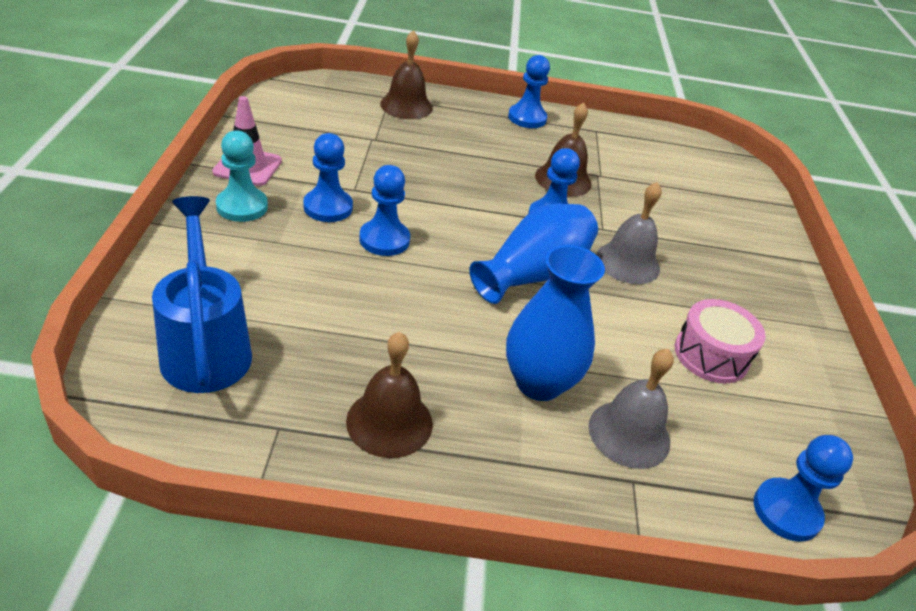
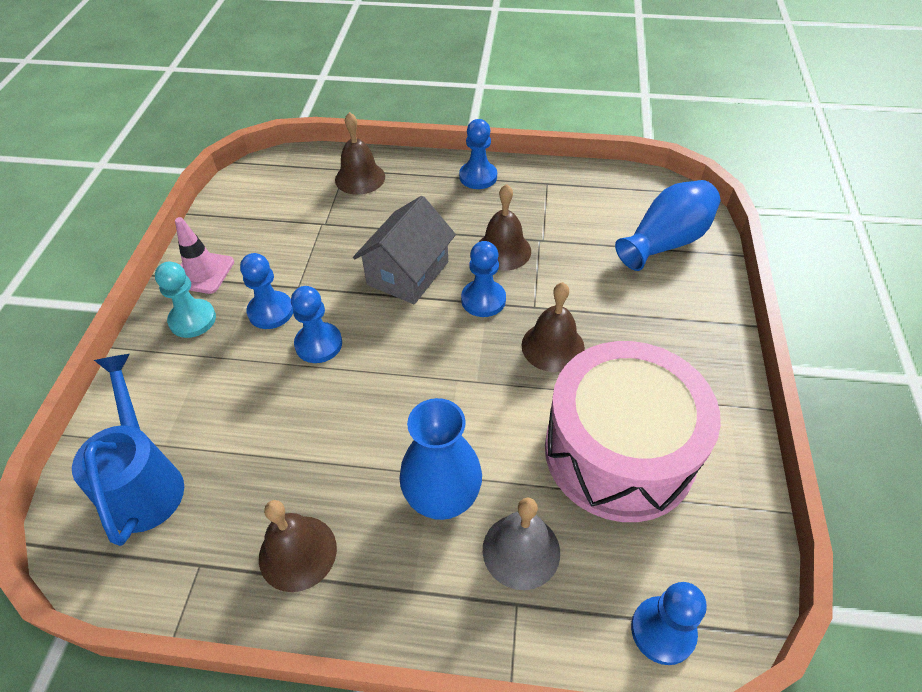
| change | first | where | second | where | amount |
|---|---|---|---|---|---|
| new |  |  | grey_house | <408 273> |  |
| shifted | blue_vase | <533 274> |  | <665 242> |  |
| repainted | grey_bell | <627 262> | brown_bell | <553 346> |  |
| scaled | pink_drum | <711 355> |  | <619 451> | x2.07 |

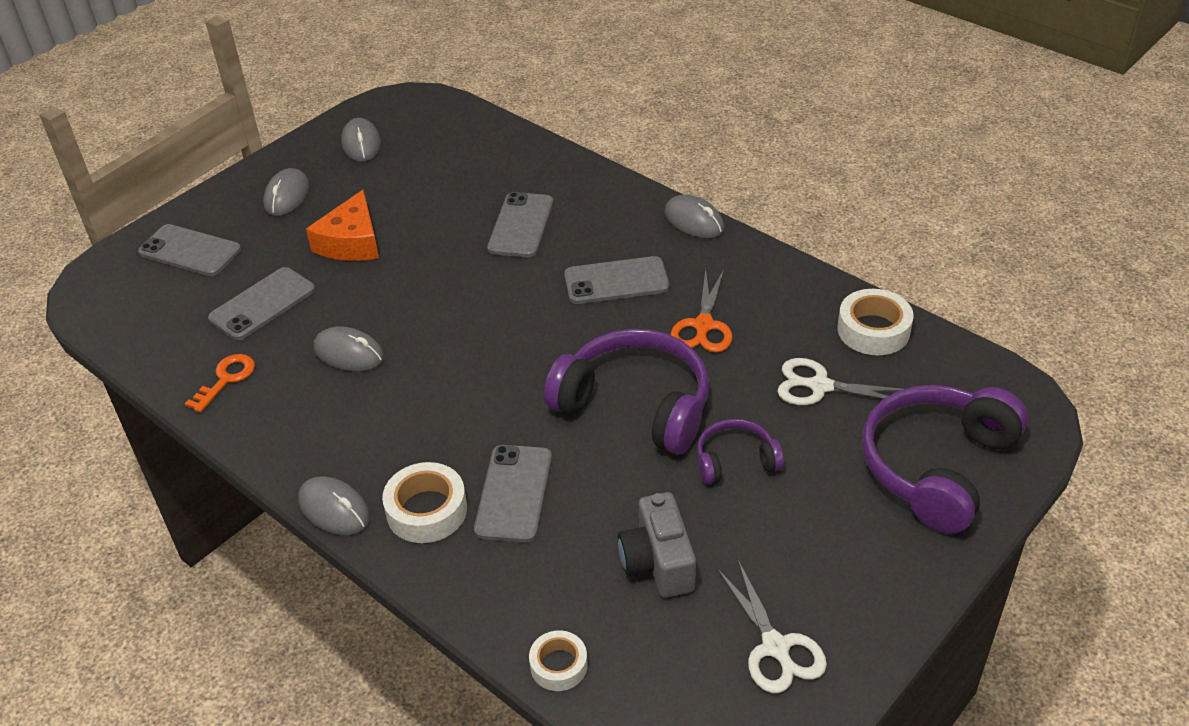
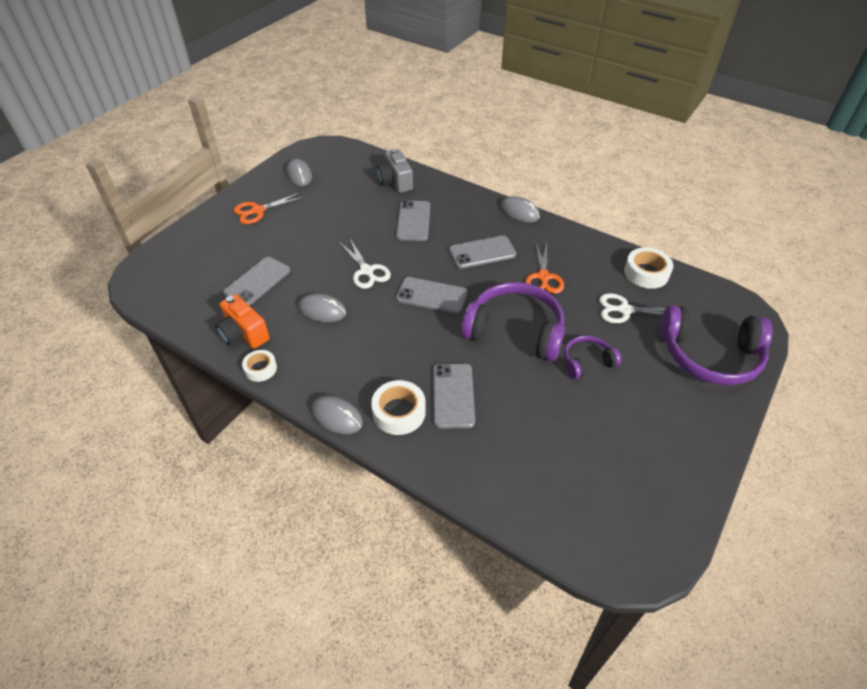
| change | first | where | second | where | amount |
|---|---|---|---|---|---|
| gone | orange_cheese | <351 242> |  |  |  |
| shifted | grey_phone | <190 251> |  | <431 296> |  |
| shifted | white_tape | <559 665> |  | <260 368> |  |
| shifted | grey_camera | <658 562> |  | <395 182> |  |
| shifted | white_scissors | <775 647> |  | <366 271> |  |
| swapped | orange_key | <226 379> | orange_camera | <243 334> |  |
| swapped | grey_mouse | <287 196> | orange_scissors | <258 211> |  |
| rotated | purple_headphones | <937 466> |  | <709 355> | 105 degrees counterclockwise |

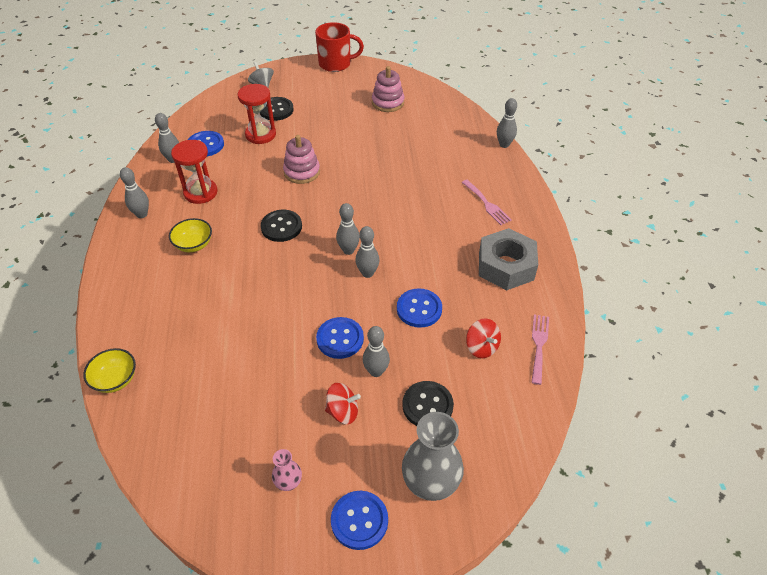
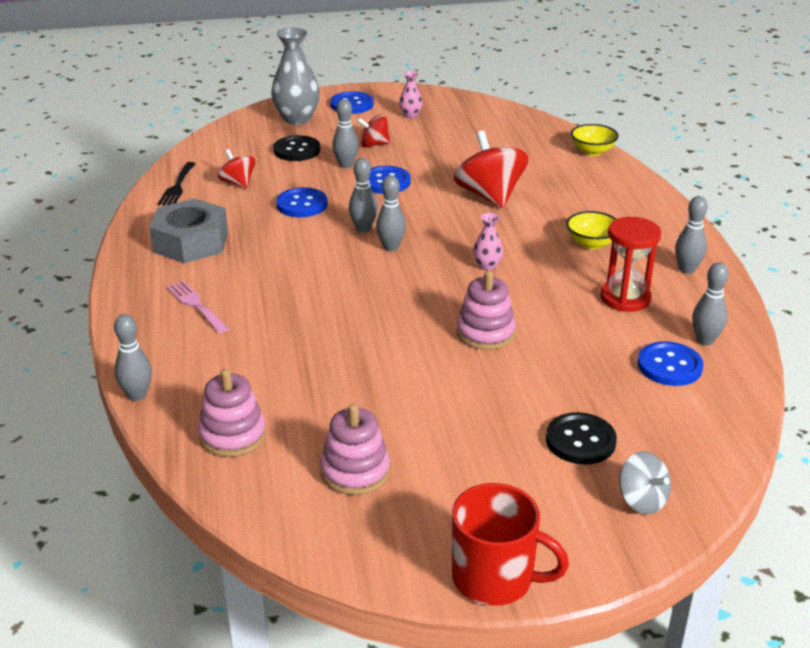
| change | first | where | second | where | amount |
|---|---|---|---|---|---|
| gone | red_hourglass | <260 134> |  |  |  |
| new |  |  | pink_stacking_toy | <232 435> |  |
| new |  |  | red_spinning_top | <490 196> |  |
| swapped | black_button | <281 227> | pink_vase | <487 266> |  |
| repainted | pink_fork | <539 345> | black_fork | <177 186> |  |
| rotated | red_mug | <336 64> |  | <495 578> | 150 degrees counterclockwise |

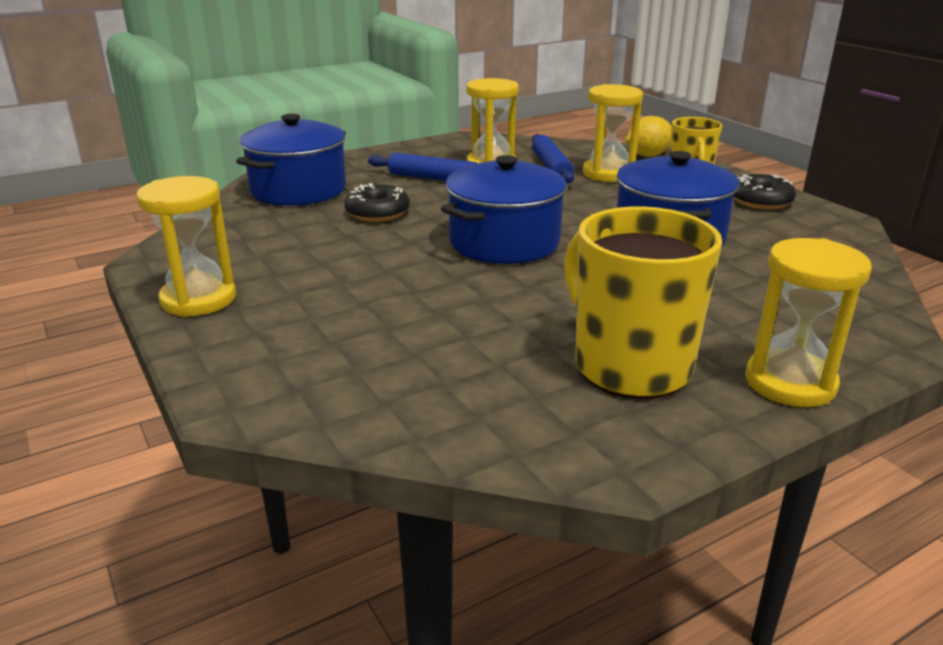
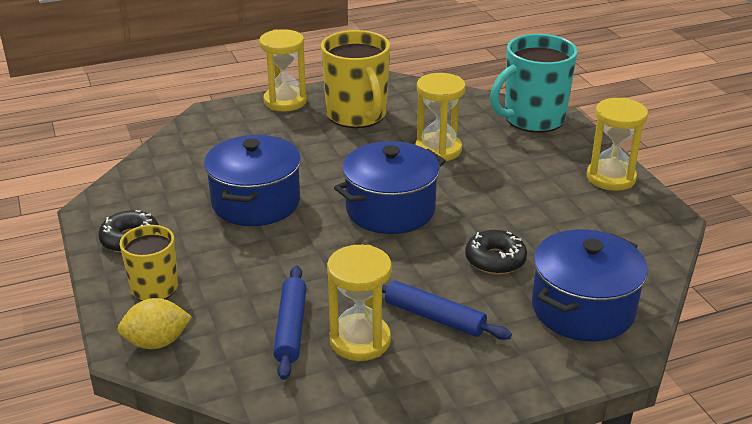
| change | first | where | second | where | amount |
|---|---|---|---|---|---|
| new |  |  | turquoise_mug | <532 119> |  |
| shifted | yellow_hourglass | <608 174> |  | <438 150> |  |

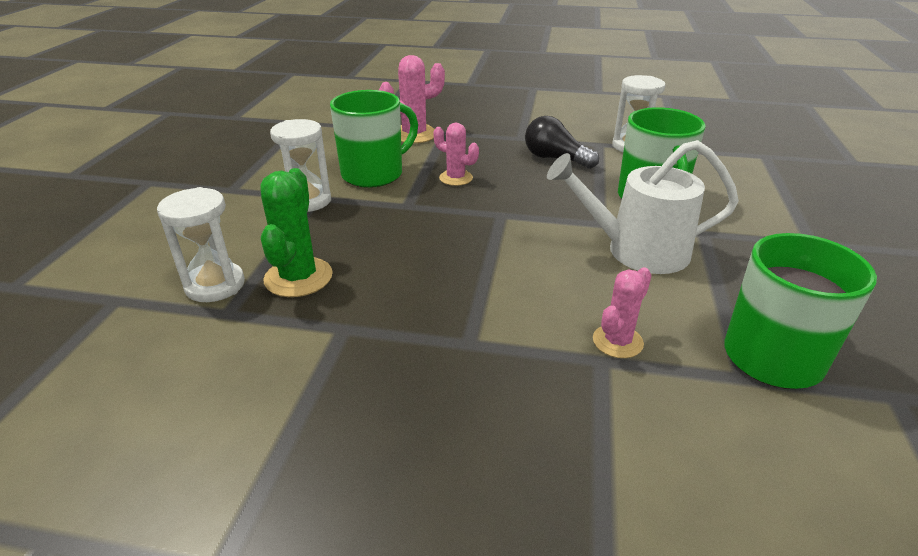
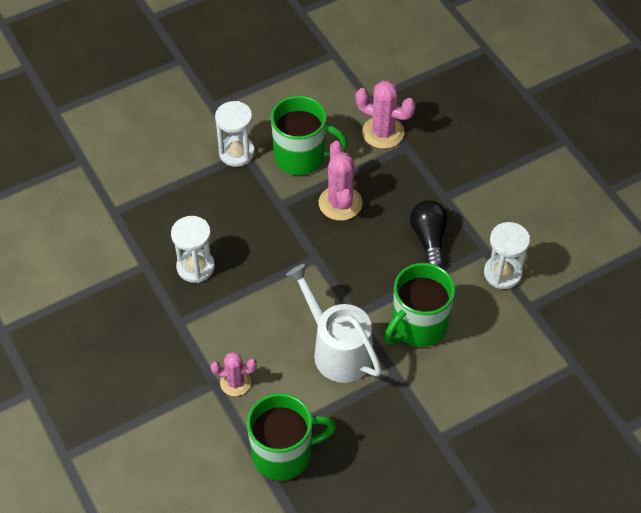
| change | first | where | second | where | amount |
|---|---|---|---|---|---|
| gone | green_cactus | <298 277> |  |  |  |
| shifted | white_hourglass | <215 285> |  | <195 267> |  |
| scaled | pink_cactus | <456 178> |  | <340 203> | x1.55 |

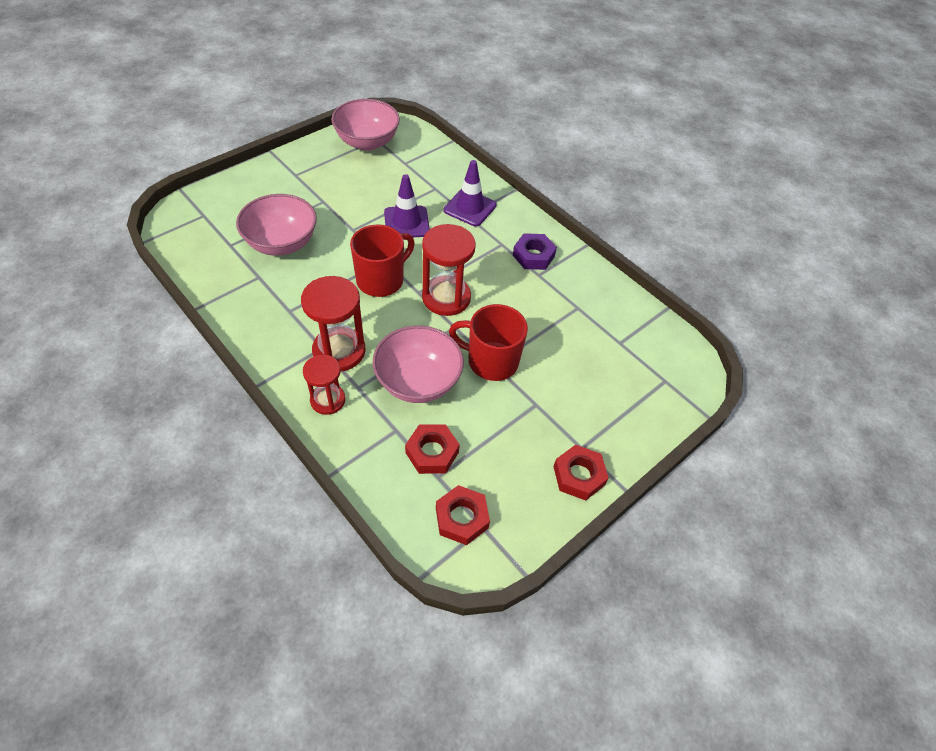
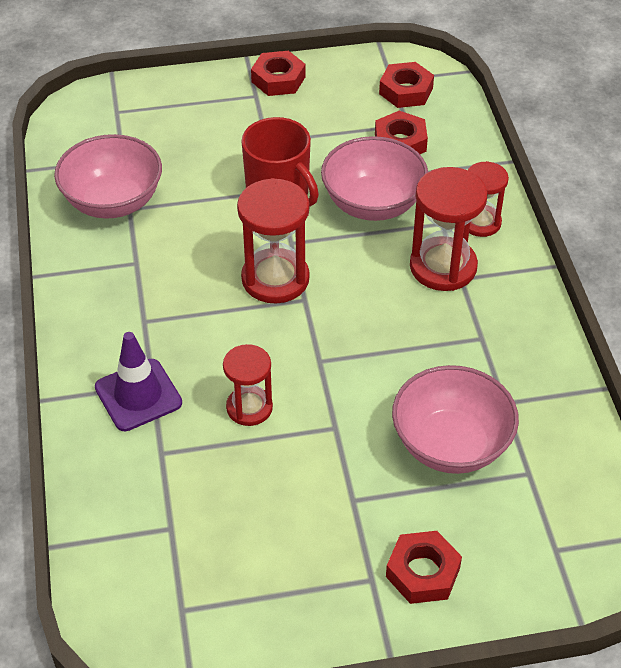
| change | first | where | second | where | amount |
|---|---|---|---|---|---|
| gone | red_mug | <381 280> |  |  |  |
| gone | purple_nut | <533 256> |  |  |  |
| new |  |  | red_nut | <423 572> |  |
| shifted | pink_bowl | <367 142> |  | <113 202> |  |
| swapped | purple_traffic_cone | <406 222> | red_hourglass | <249 407> |  |

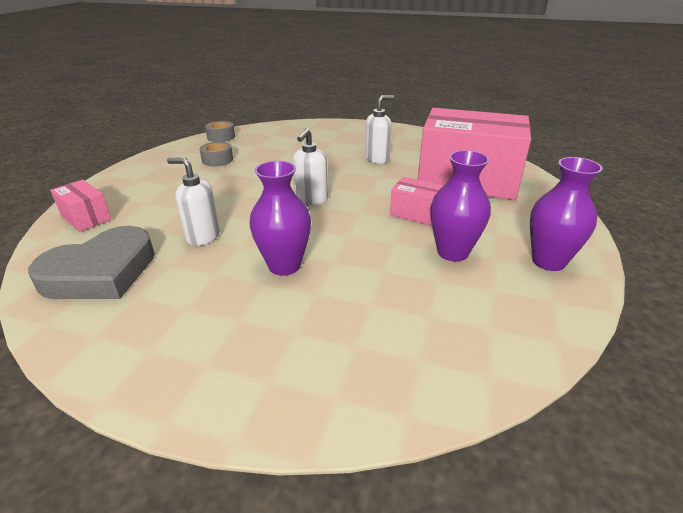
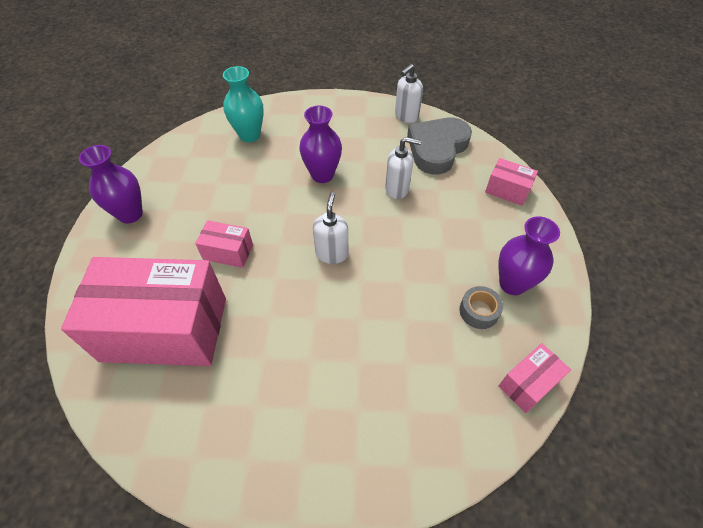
| change | first | where | second | where | amount |
|---|---|---|---|---|---|
| new |  |  | turquoise_vase | <249 135> |  |
| shifted | white_soap_dispenser | <377 159> |  | <406 116> |  |
| shifted | purple_vase | <452 252> |  | <512 284> |  |
| swapped | grey_tape | <221 137> | pink_box | <528 383> |  |

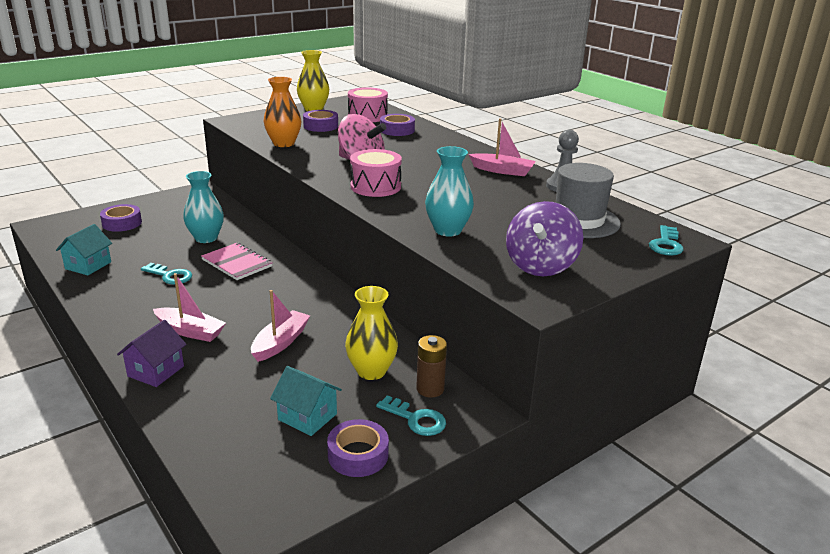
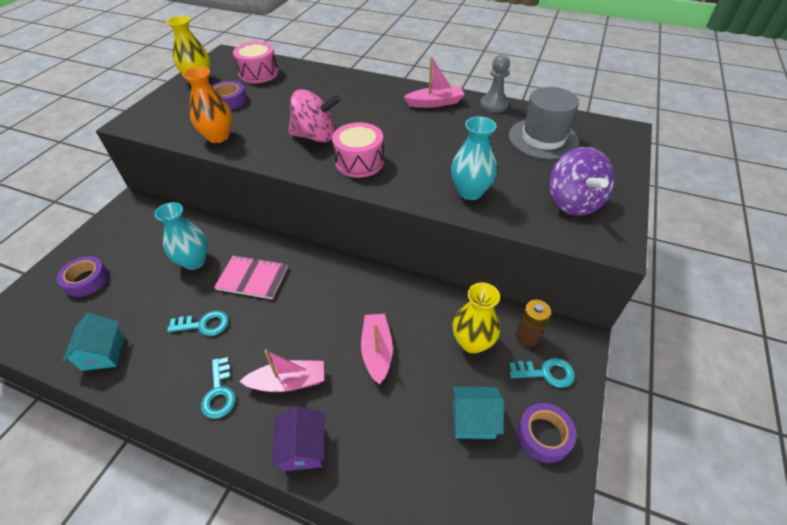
| change | first | where | second | where | amount |
|---|---|---|---|---|---|
| gone | purple_tape | <397 130> |  |  |  |
| shifted | turquoise_key | <666 244> |  | <219 392> |  |

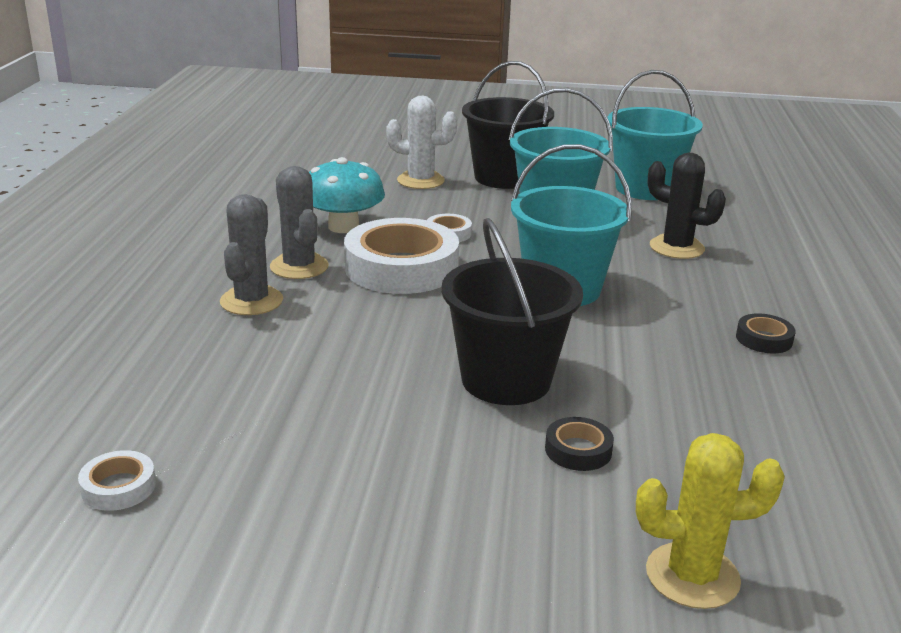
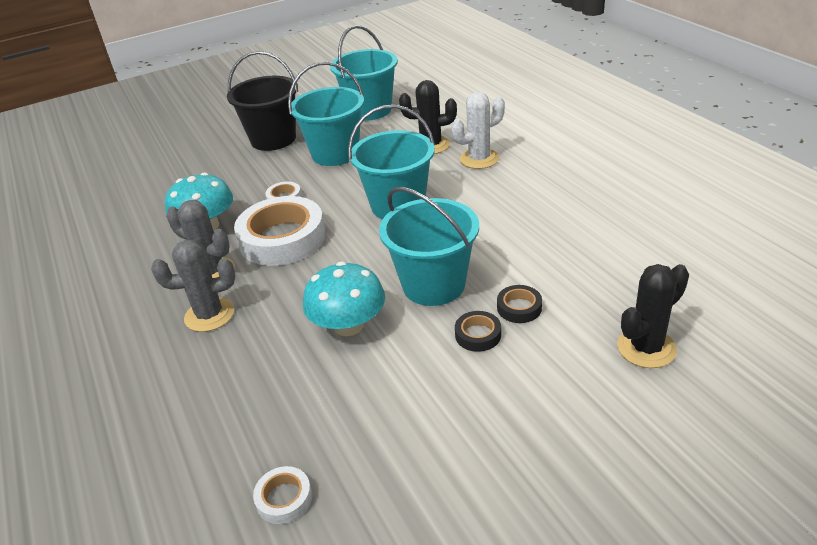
| change | first | where | second | where | amount |
|---|---|---|---|---|---|
| new |  |  | turquoise_mushroom | <348 325> |  |
| shifted | white_cactus | <420 181> |  | <479 159> |  |
| shifted | black_tape | <764 339> |  | <478 335> |  |
| repainted | black_bucket | <506 380> | turquoise_bucket | <433 285> |  |
| repainted | yellow_cactus | <692 576> | black_cactus | <646 348> |  |
| rotated | grey_cactus | <251 301> |  | <209 315> | 75 degrees counterclockwise |

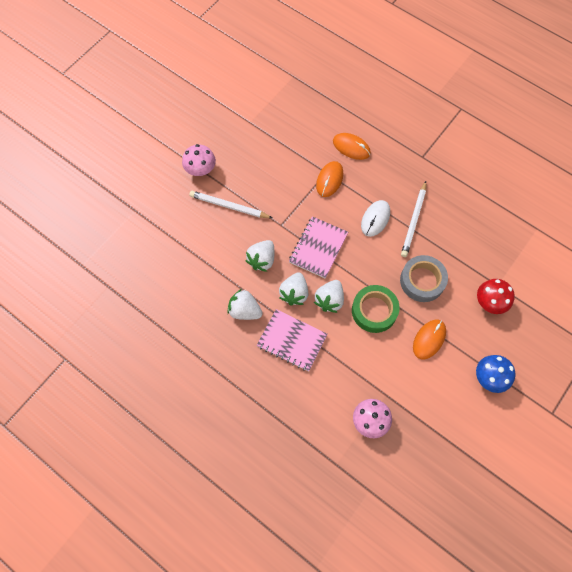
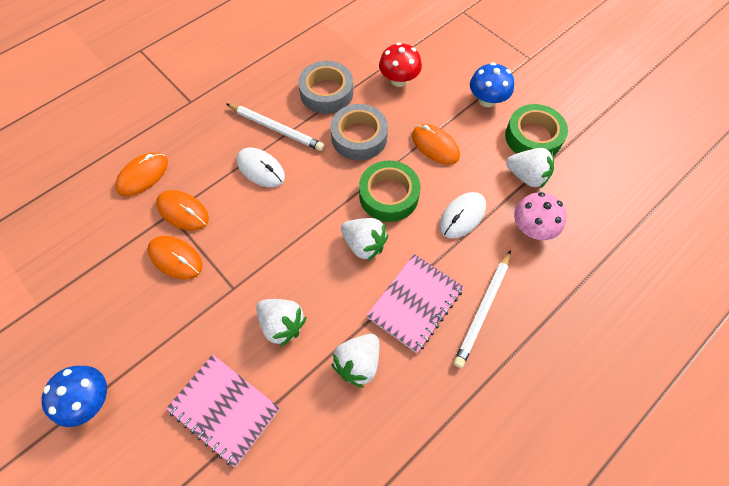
| change | first | where | second | where | amount |
|---|---|---|---|---|---|
| new |  |  | orange_mouse | <175 258> |  |
| new |  |  | grey_tape | <326 92> |  |
| new |  |  | white_mouse | <462 216> |  |
| new |  |  | green_tape | <533 137> |  |
| shifted | white_pencil | <229 206> |  | <483 309> |  |
| shifted | white_strawberry | <294 293> |  | <527 176> |  |
| shifted | pink_notebook | <318 248> |  | <224 409> |  |
| repainted | pink_mushroom | <200 169> | blue_mushroom | <90 399> |  |

